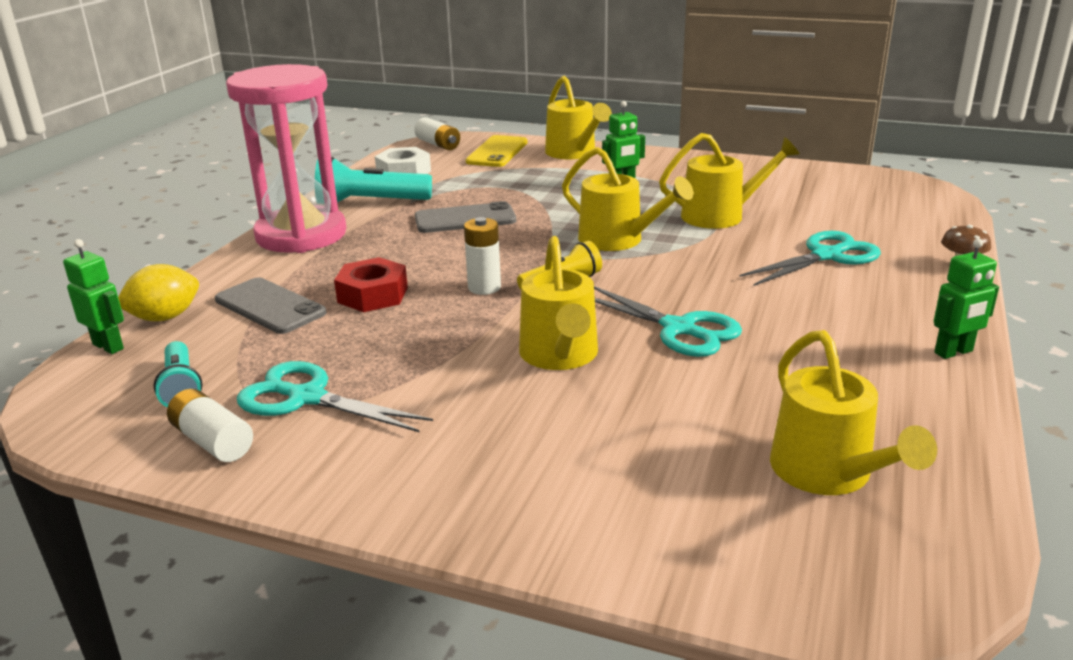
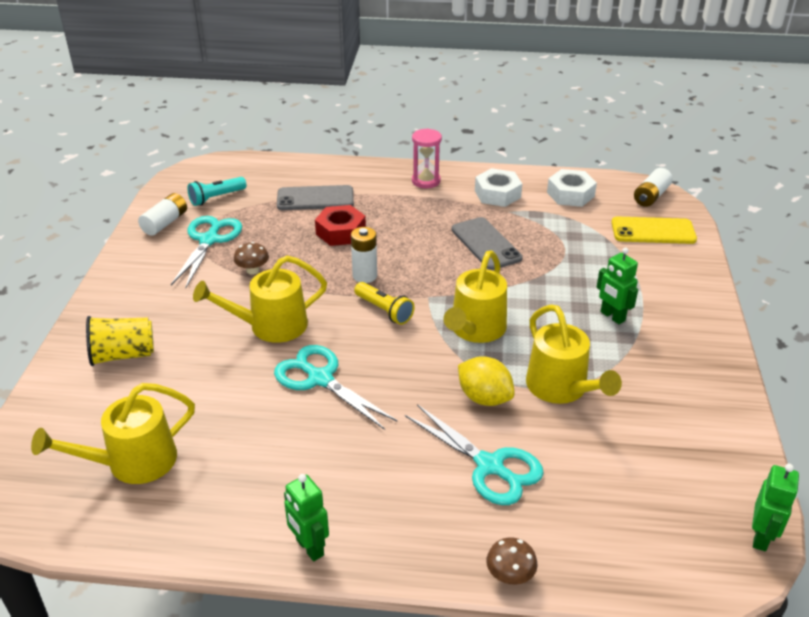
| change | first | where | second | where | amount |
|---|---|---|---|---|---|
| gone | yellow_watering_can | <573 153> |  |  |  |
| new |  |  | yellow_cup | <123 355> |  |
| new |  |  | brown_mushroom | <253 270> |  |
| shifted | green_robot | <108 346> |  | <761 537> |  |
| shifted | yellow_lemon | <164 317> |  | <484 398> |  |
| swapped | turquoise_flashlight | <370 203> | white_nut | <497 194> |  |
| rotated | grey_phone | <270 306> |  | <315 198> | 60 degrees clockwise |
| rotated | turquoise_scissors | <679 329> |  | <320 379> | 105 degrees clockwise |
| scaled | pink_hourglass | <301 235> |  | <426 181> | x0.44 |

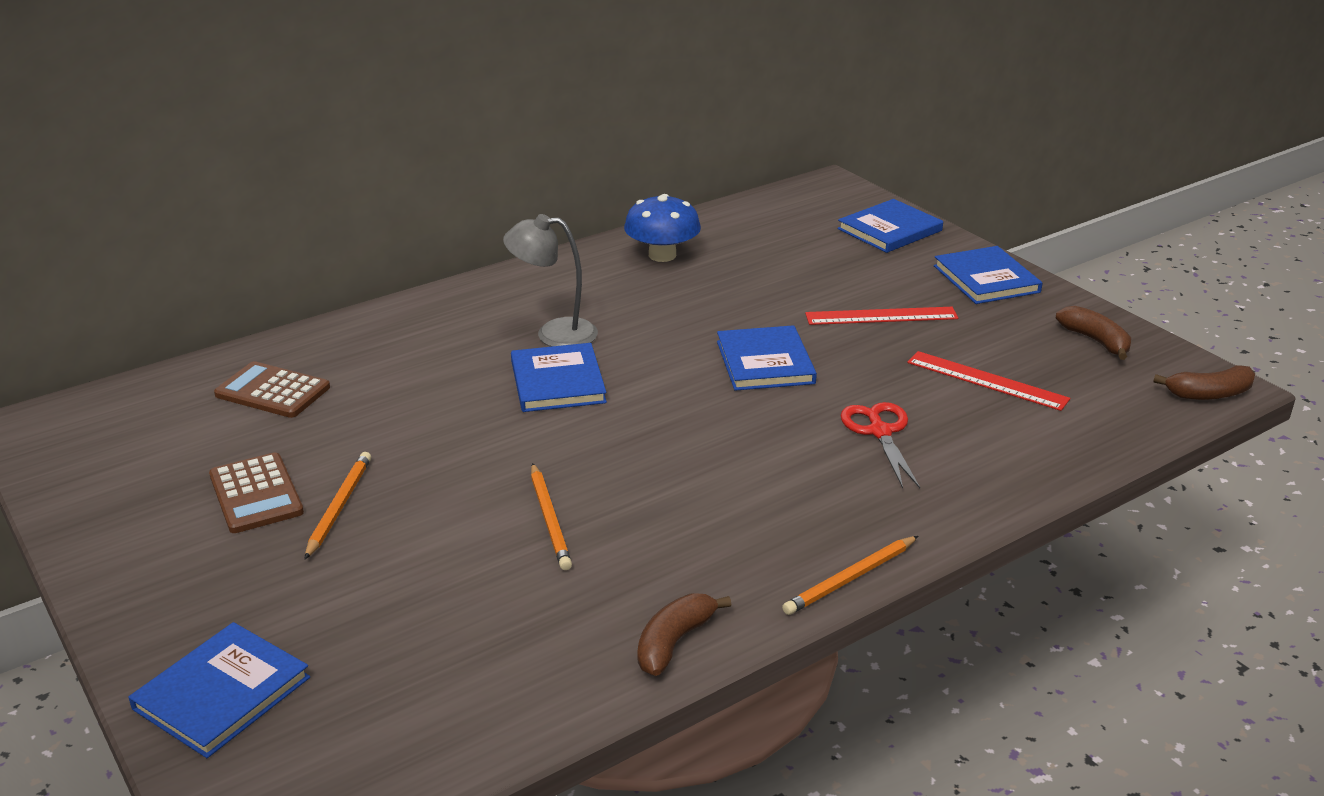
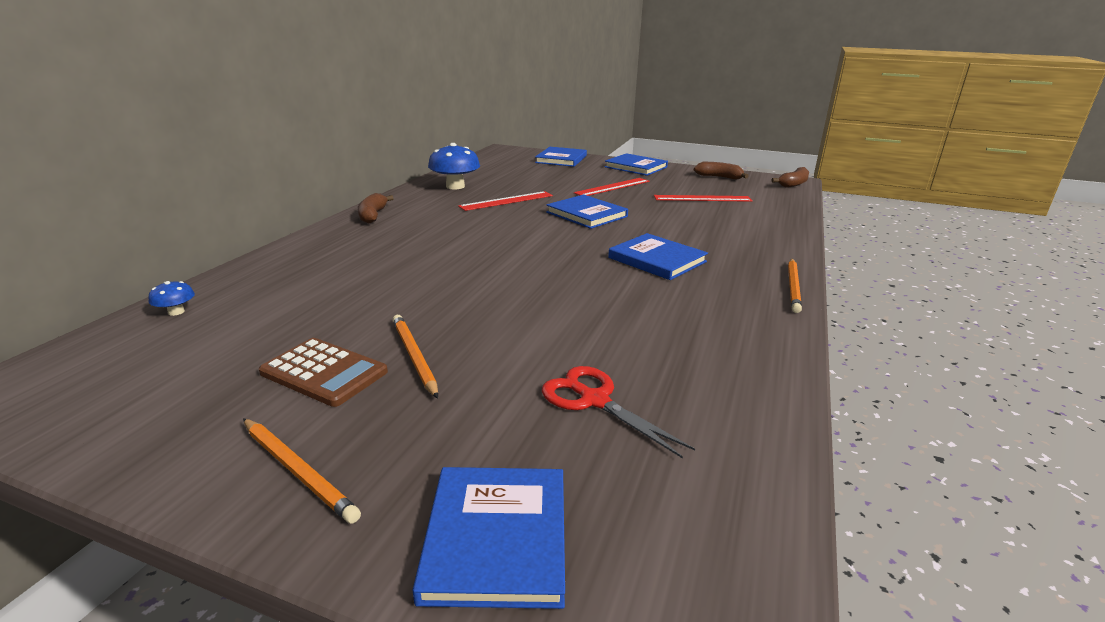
| change | first | where | second | where | amount |
|---|---|---|---|---|---|
| gone | brown_calculator | <273 391> |  |  |  |
| gone | grey_lamp | <554 333> |  |  |  |
| new |  |  | blue_mushroom | <176 312> |  |
| new |  |  | red_ruler | <506 201> |  |
| shifted | blue_book | <558 382> |  | <657 260> |  |
| shifted | orange_pencil | <550 519> |  | <298 471> |  |
| shifted | brown_banana | <674 642> |  | <373 215> |  |
| shifted | red_scissors | <880 432> |  | <594 400> |  |

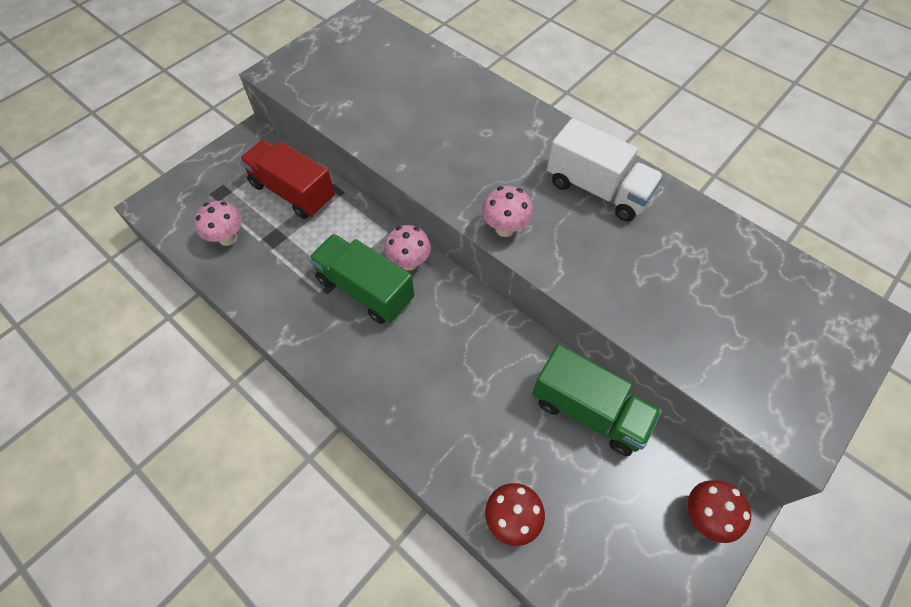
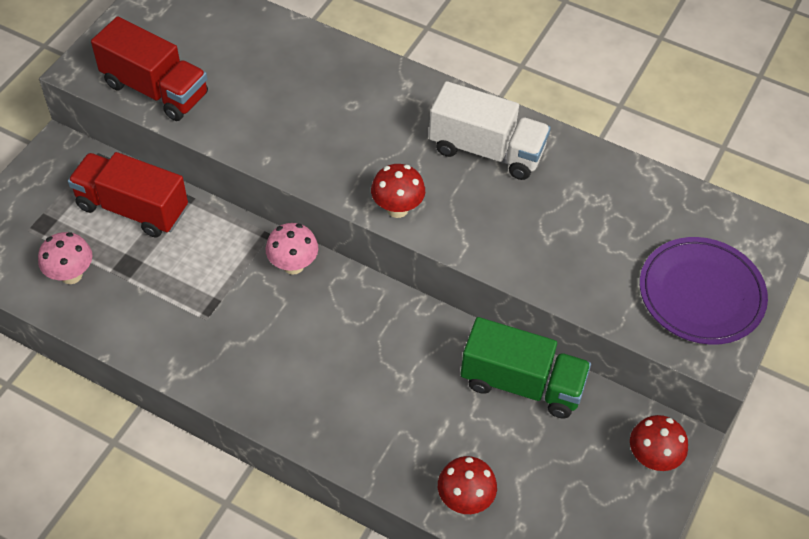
| change | first | where | second | where | amount |
|---|---|---|---|---|---|
| gone | green_truck | <365 290> |  |  |  |
| new |  |  | red_truck | <155 89> |  |
| new |  |  | purple_plate | <701 294> |  |
| repainted | pink_mushroom | <505 228> | red_mushroom | <397 209> |  |

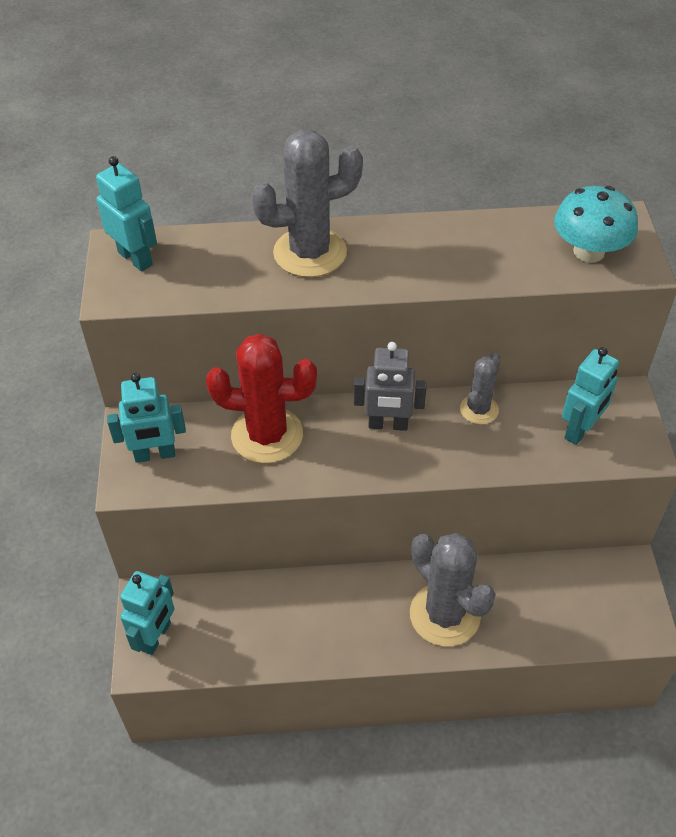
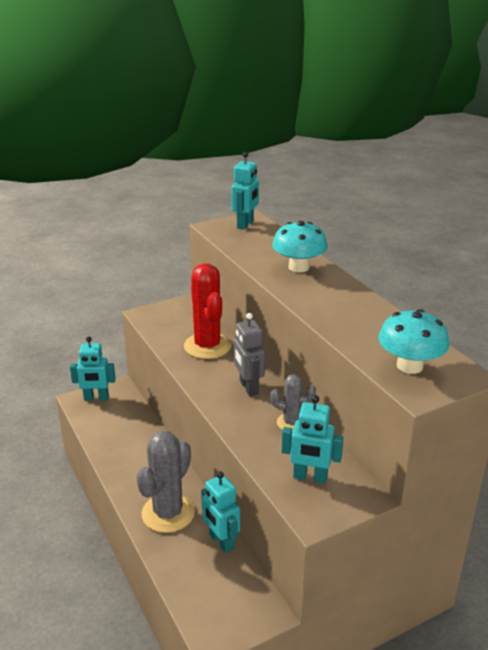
| change | first | where | second | where | amount |
|---|---|---|---|---|---|
| shifted | turquoise_robot | <155 455> |  | <221 541> |  |
| swapped | grey_cactus | <310 253> | turquoise_mushroom | <298 267> |  |

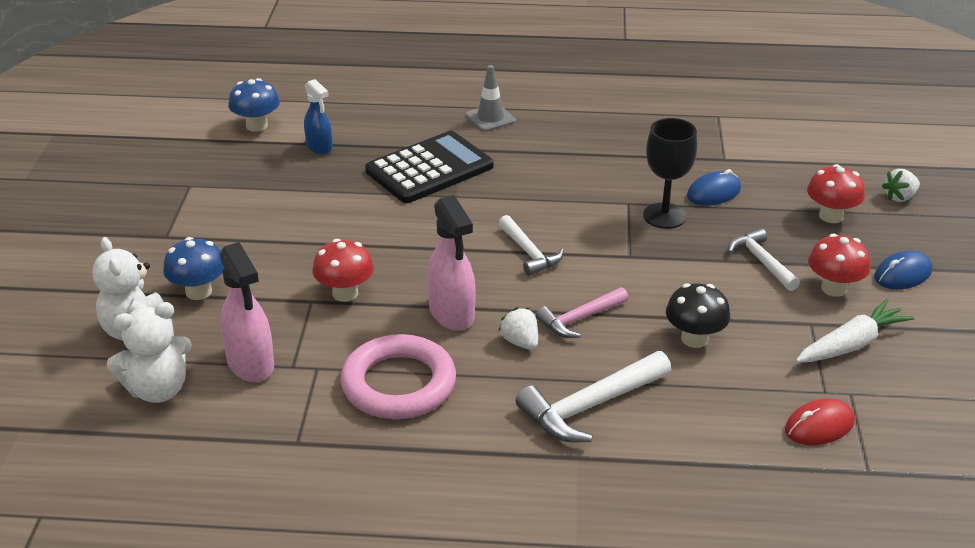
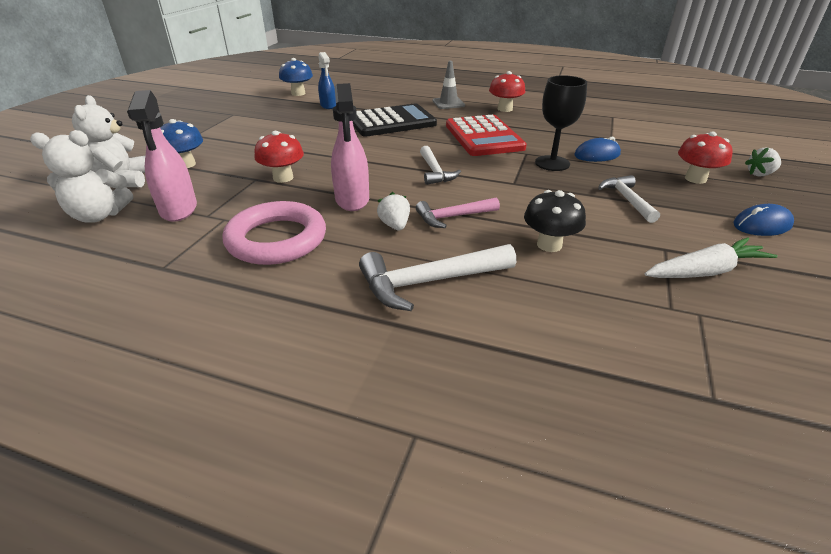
| change | first | where | second | where | amount |
|---|---|---|---|---|---|
| gone | red_mouse | <819 426> |  |  |  |
| new |  |  | red_calculator | <483 137> |  |
| shifted | red_mushroom | <834 288> |  | <505 109> |  |

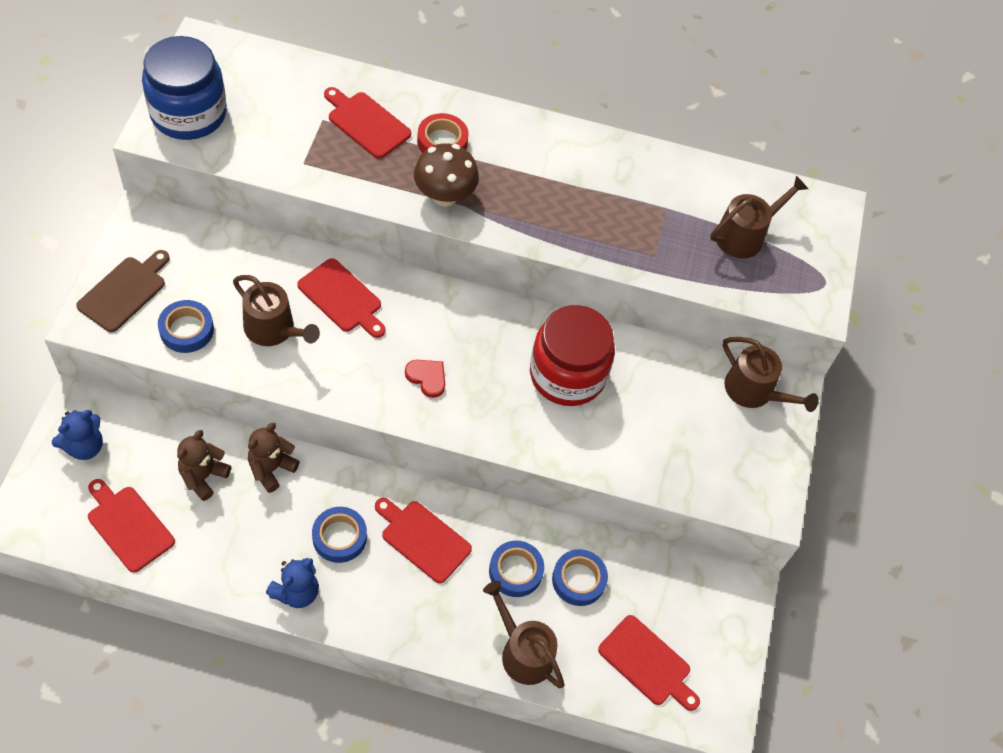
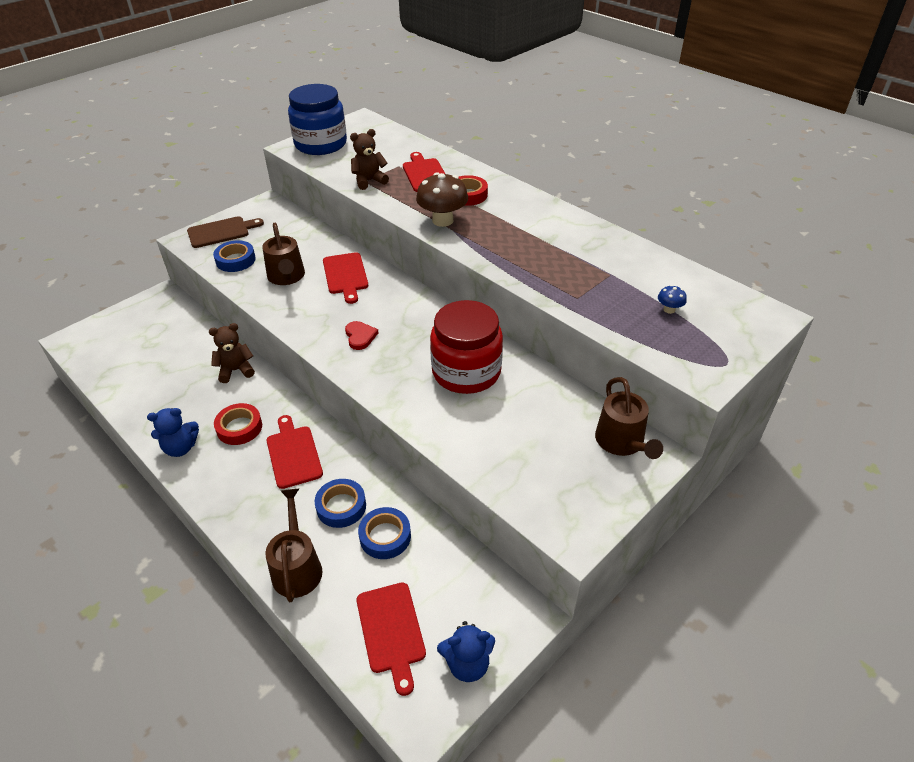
| change | first | where | second | where | amount |
|---|---|---|---|---|---|
| gone | red_cutting_board | <128 526> |  |  |  |
| shifted | blue_teddy_bear | <84 446> |  | <467 663> |  |
| shifted | brown_teddy_bear | <203 476> |  | <369 181> |  |
| swapped | brown_watering_can | <744 235> | blue_mushroom | <669 309> |  |
| repainted | blue_tape | <339 537> | red_tape | <239 428> |  |

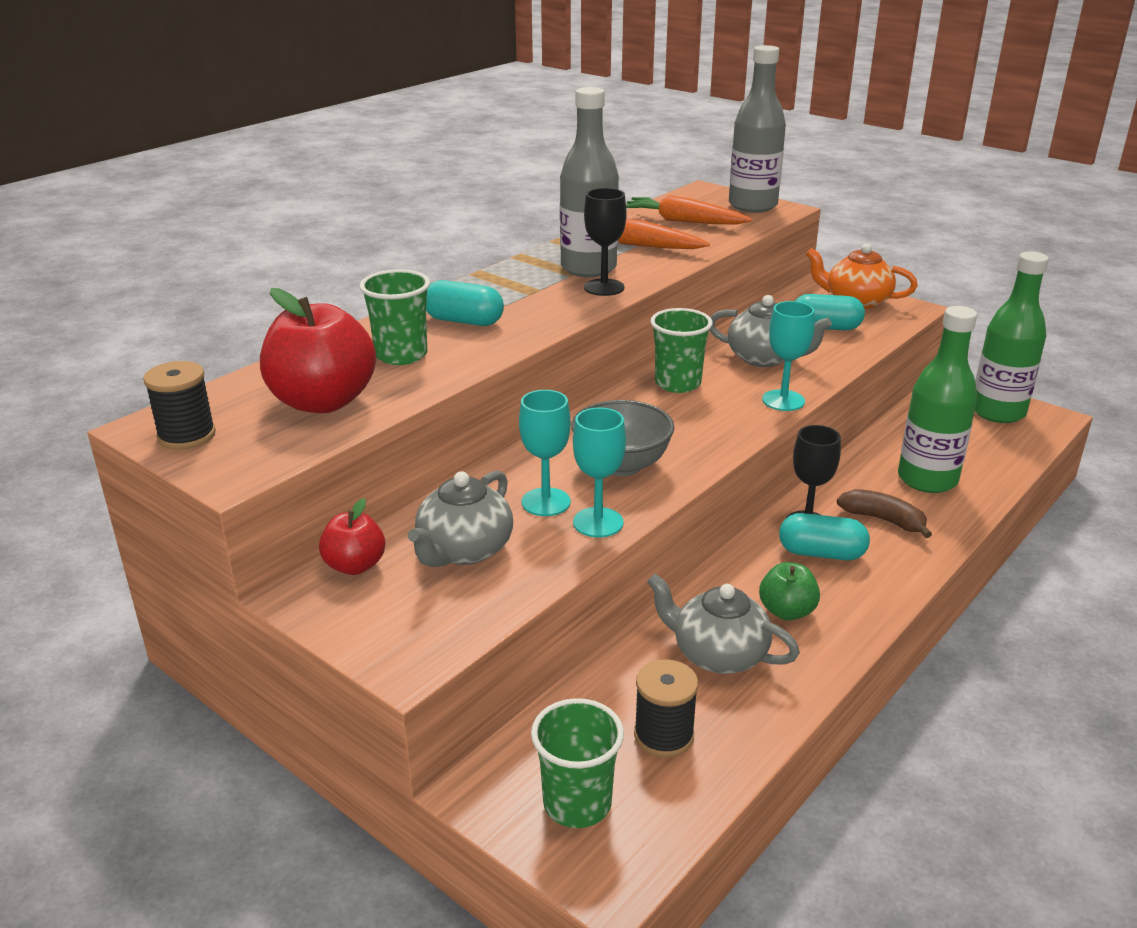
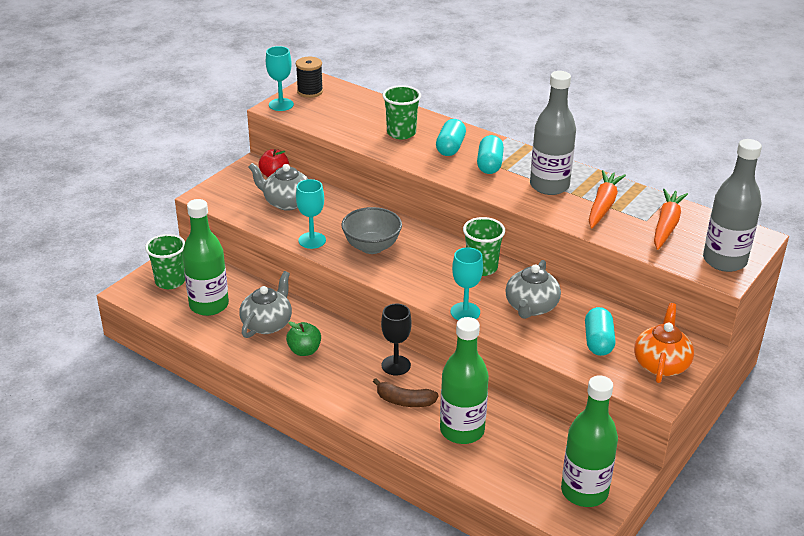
| change | first | where | second | where | amount |
|---|---|---|---|---|---|
| gone | red_apple | <323 402> |  |  |  |
| gone | black_goblet | <604 287> |  |  |  |
| shifted | turquoise_goblet | <546 502> |  | <281 104> |  |
| shifted | turquoise_capsule | <821 553> |  | <489 165> |  |
| swapped | black_spool | <663 736> | green_bottle | <209 305> |  |
| rotated | brown_banana | <883 520> |  | <404 401> | 75 degrees clockwise |

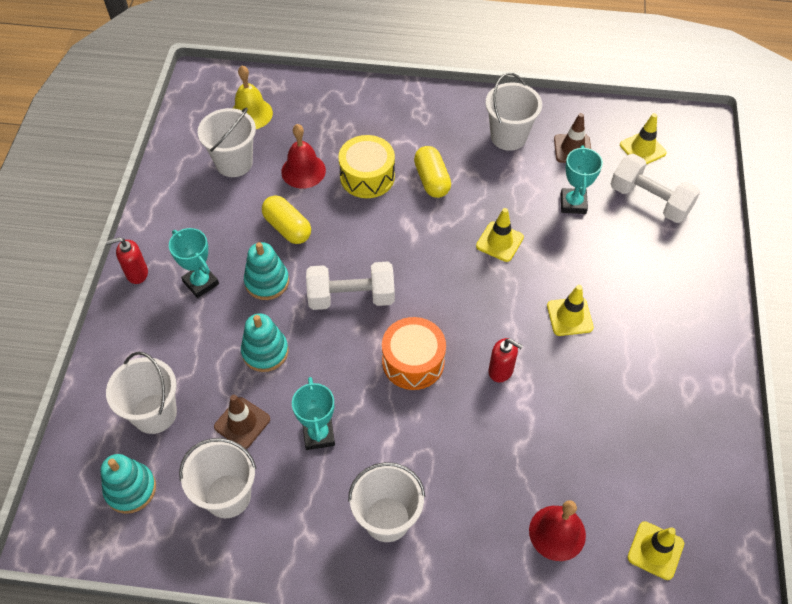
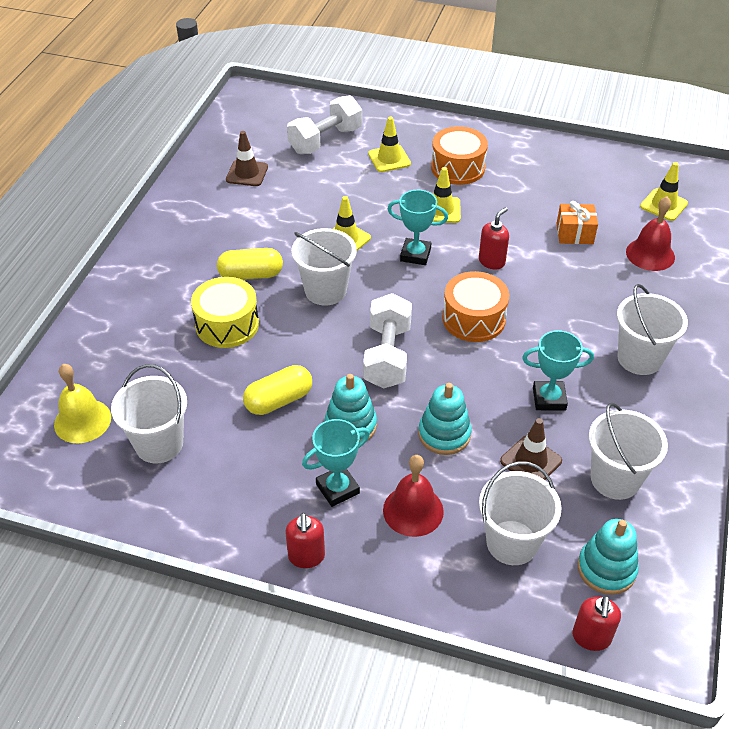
| change | first | where | second | where | amount |
|---|---|---|---|---|---|
| new |  |  | orange_drum | <458 168> |  |
| new |  |  | orange_gift | <574 233> |  |
| new |  |  | red_soap_dispenser | <591 637> |  |
| shifted | red_bell | <303 171> |  | <413 510> |  |
| shifted | white_bucket | <508 137> |  | <325 291> |  |
| shifted | turquoise_trophy | <573 203> |  | <415 255> |  |
| shifted | yellow_traffic_cone | <642 149> |  | <389 159> |  |

